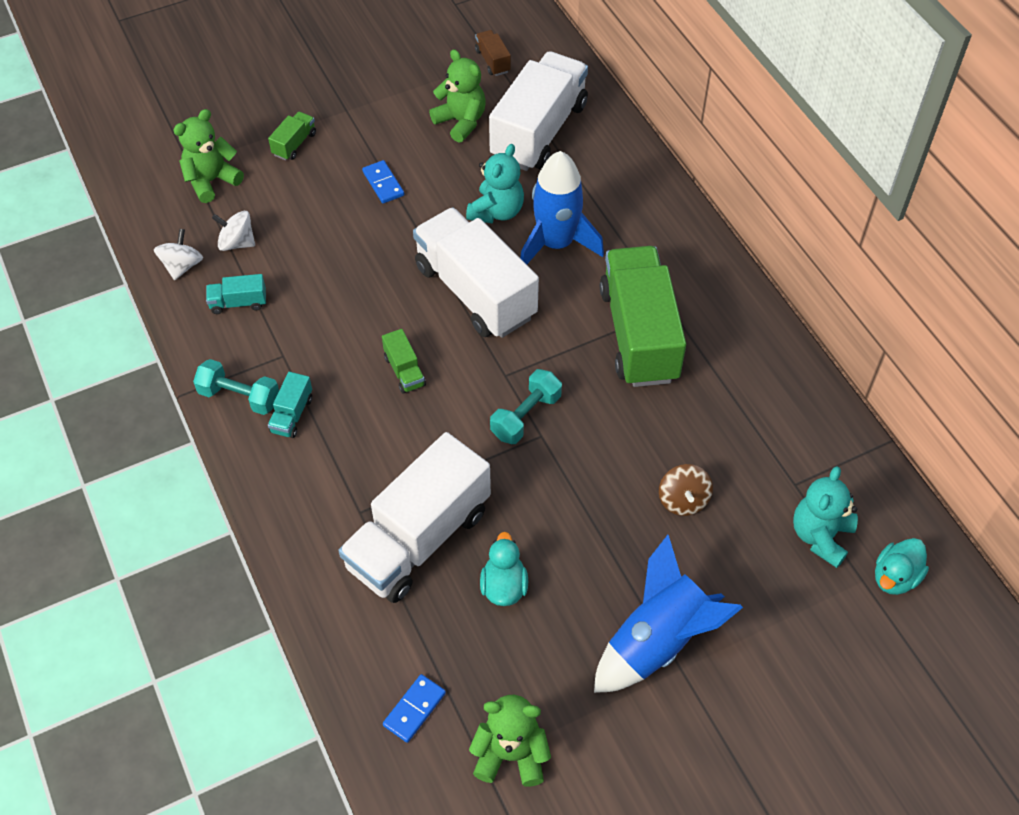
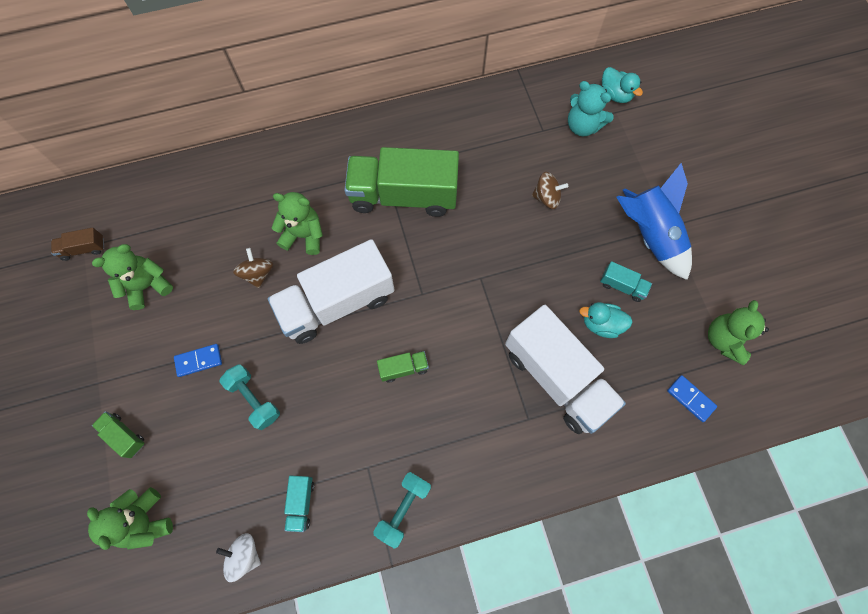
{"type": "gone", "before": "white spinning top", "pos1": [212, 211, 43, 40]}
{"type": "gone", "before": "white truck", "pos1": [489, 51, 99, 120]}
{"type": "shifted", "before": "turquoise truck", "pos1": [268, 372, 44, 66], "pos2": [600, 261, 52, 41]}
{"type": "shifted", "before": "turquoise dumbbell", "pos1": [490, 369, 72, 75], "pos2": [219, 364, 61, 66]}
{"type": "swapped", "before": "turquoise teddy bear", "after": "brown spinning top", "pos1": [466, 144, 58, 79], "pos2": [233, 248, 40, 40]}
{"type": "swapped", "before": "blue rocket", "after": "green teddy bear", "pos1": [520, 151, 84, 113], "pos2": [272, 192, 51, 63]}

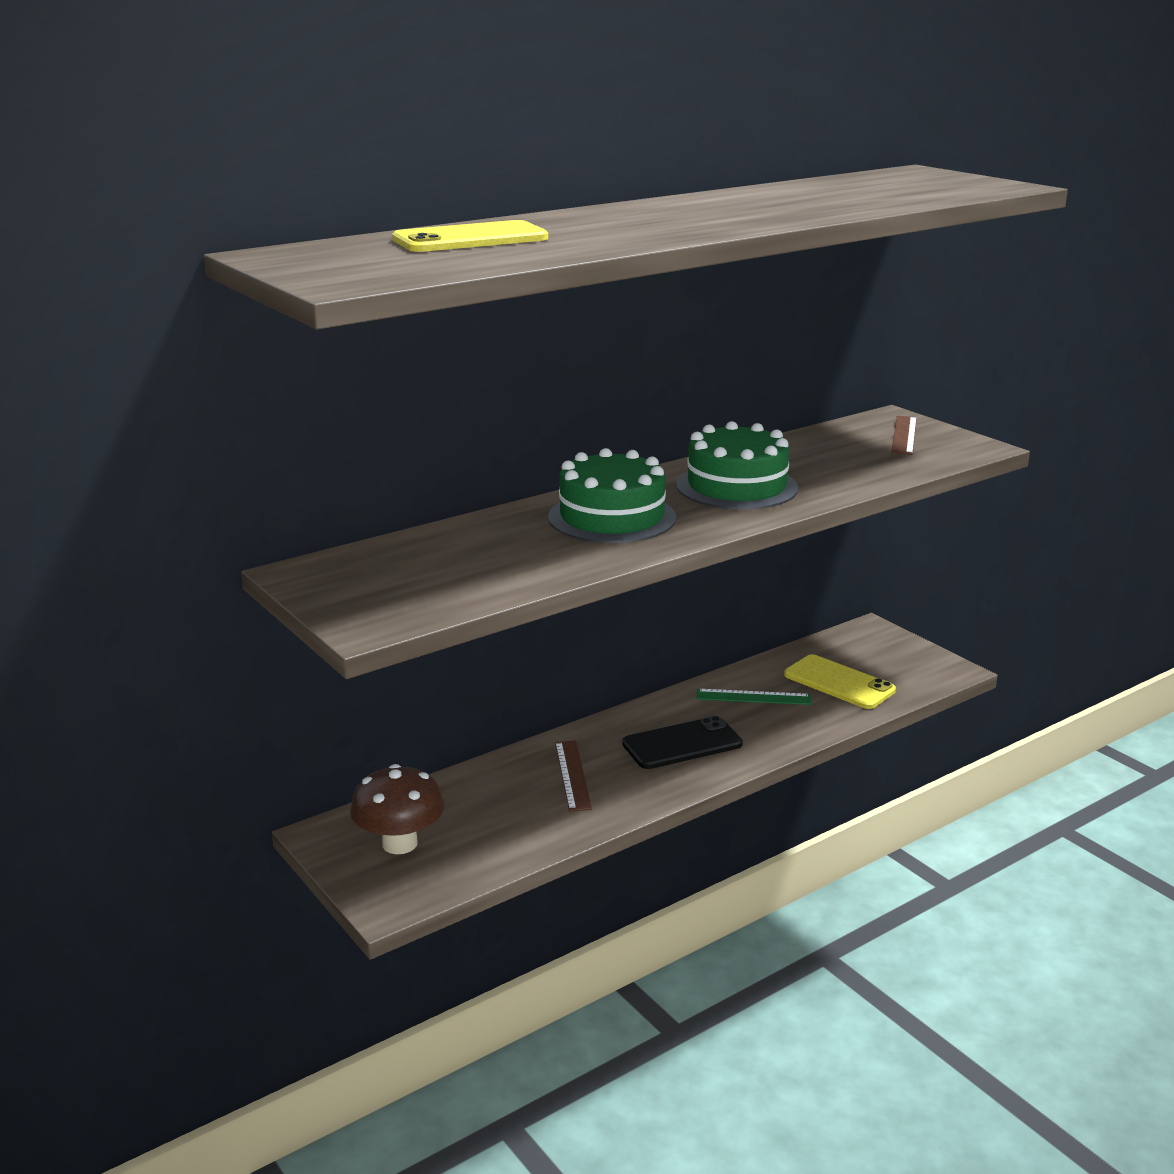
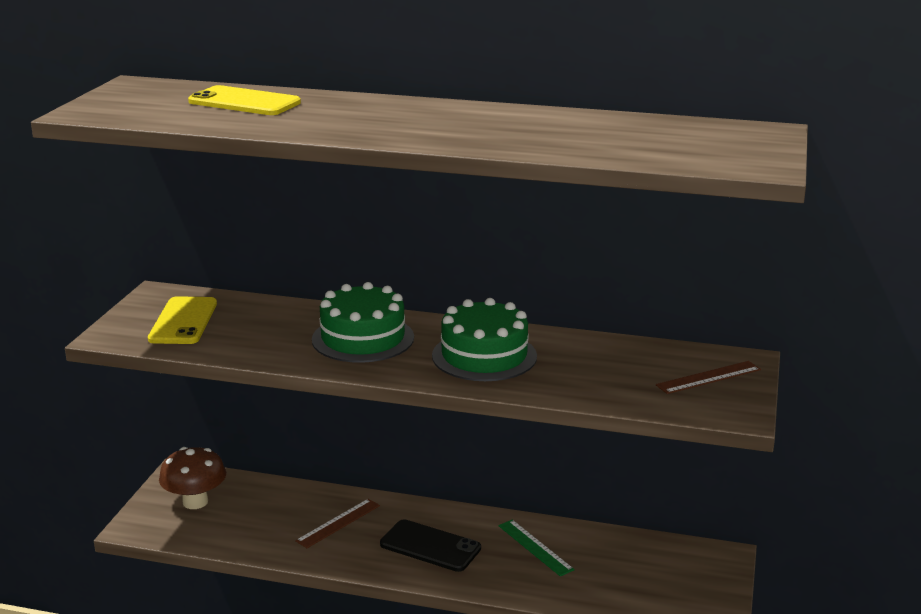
{"type": "shifted", "before": "yellow phone", "pos1": [784, 654, 112, 55], "pos2": [148, 296, 69, 48]}

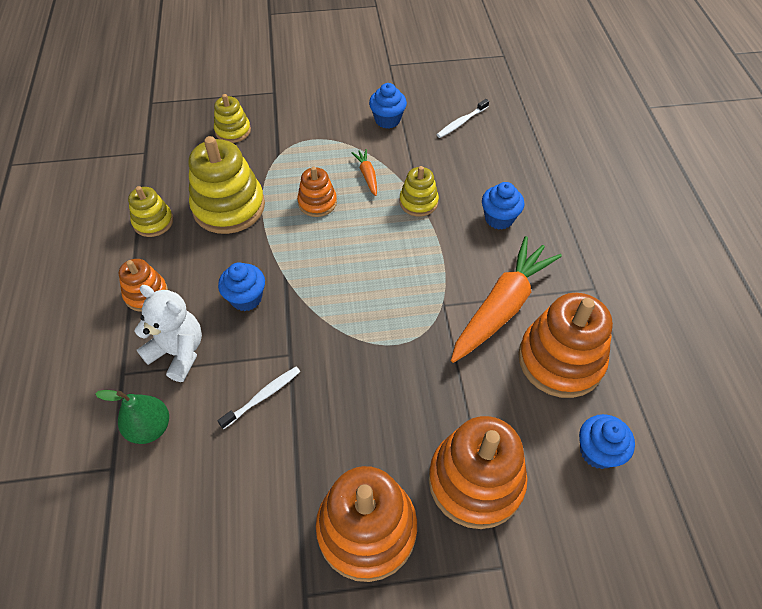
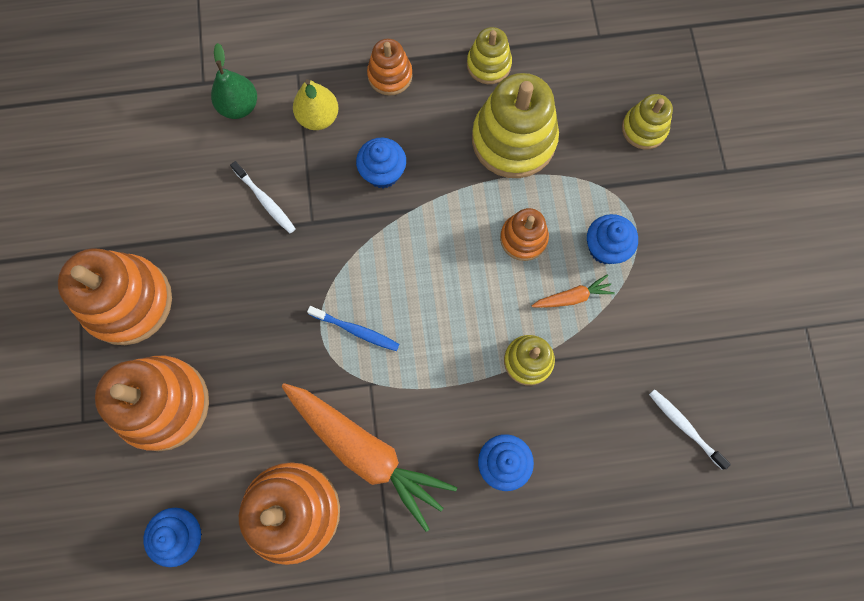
{"type": "new", "after": "blue toothbrush", "pos2": [307, 306, 93, 45]}
{"type": "shifted", "before": "blue cupcake", "pos1": [369, 83, 38, 46], "pos2": [587, 214, 51, 50]}
{"type": "swapped", "before": "white teddy bear", "after": "yellow pear", "pos1": [134, 285, 68, 97], "pos2": [293, 79, 46, 51]}

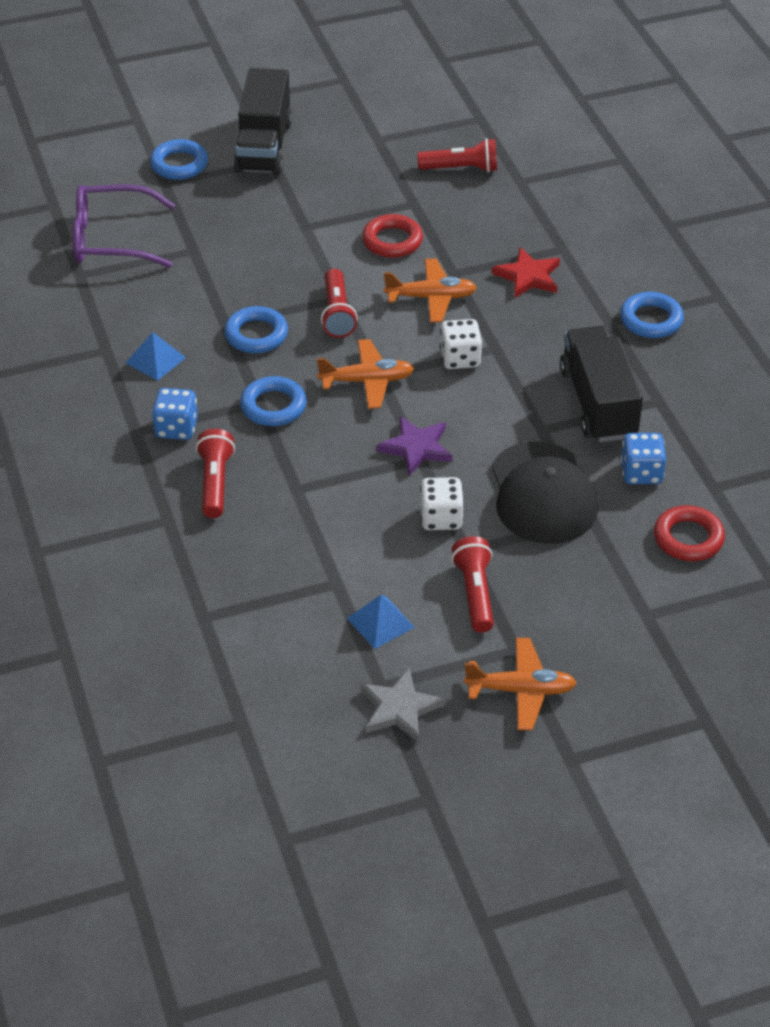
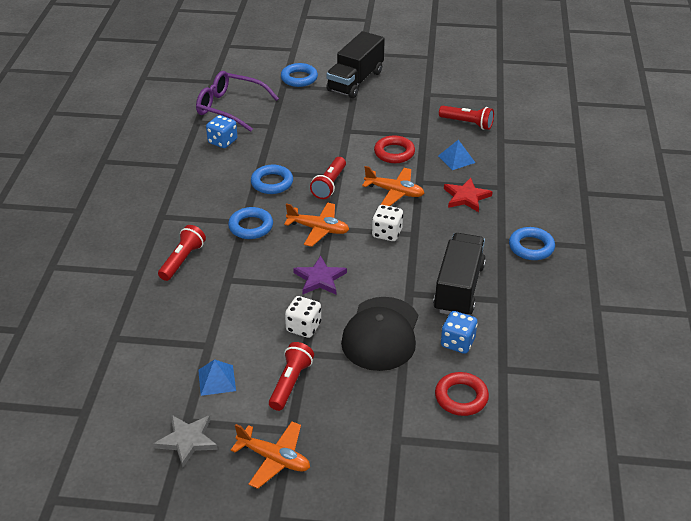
{"type": "shifted", "before": "blue pyramid", "pos1": [126, 332, 60, 49], "pos2": [438, 140, 37, 30]}
{"type": "shifted", "before": "blue dice", "pos1": [152, 388, 46, 52], "pos2": [206, 115, 31, 33]}

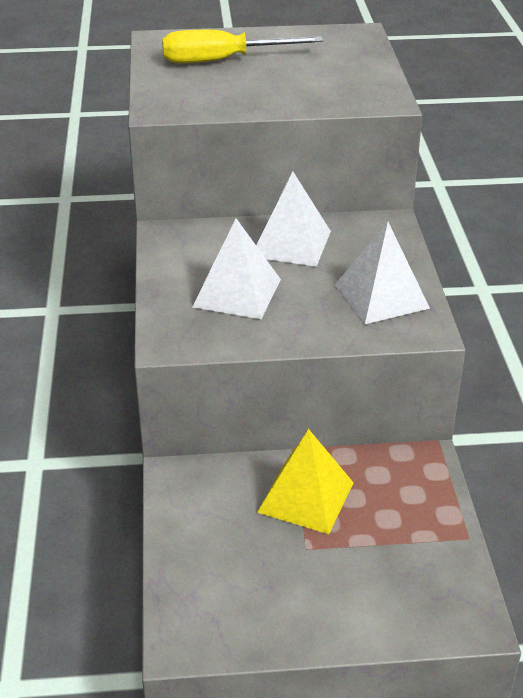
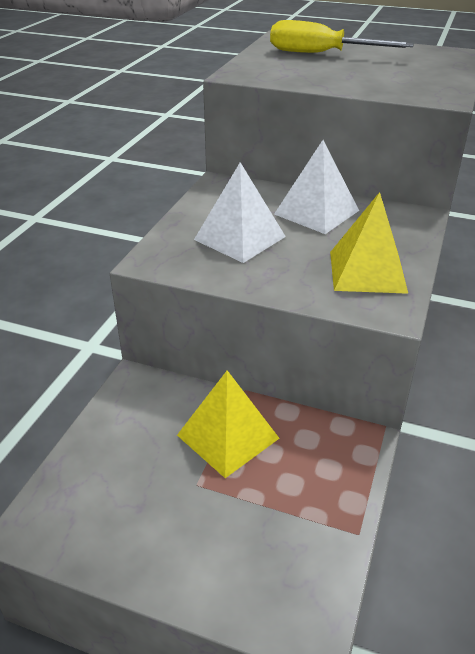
{"type": "repainted", "before": "white pyramid", "after": "yellow pyramid", "pos1": [335, 222, 95, 102], "pos2": [330, 192, 78, 102]}

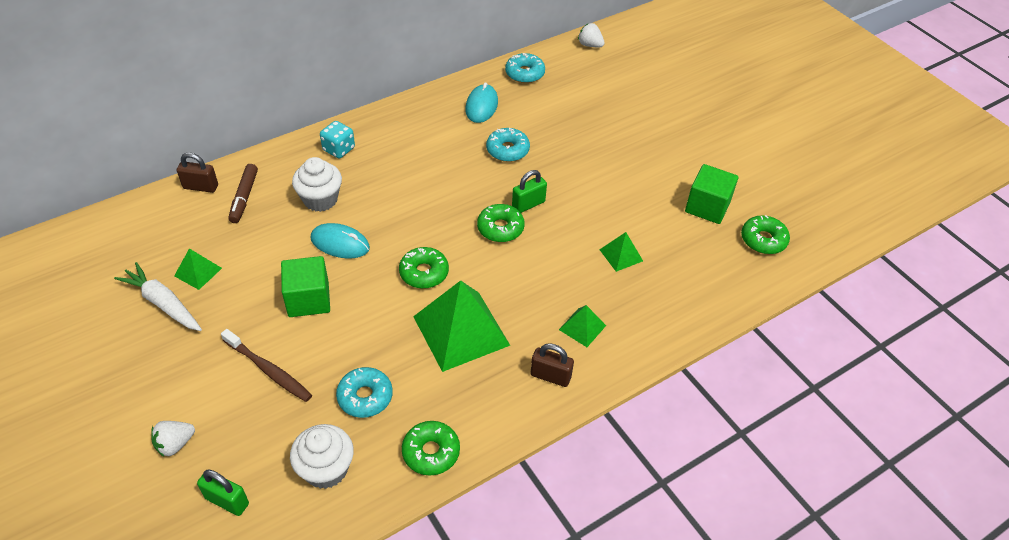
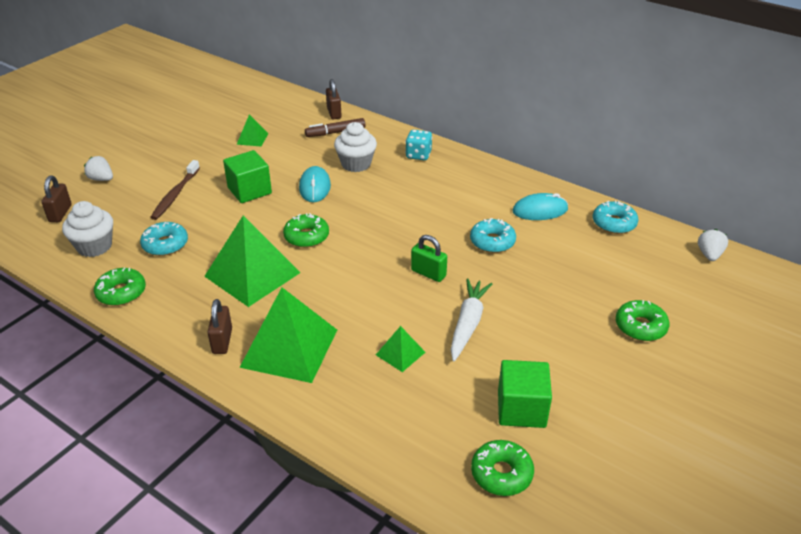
{"type": "shifted", "before": "white carrot", "pos1": [114, 262, 88, 69], "pos2": [451, 278, 41, 83]}
{"type": "shifted", "before": "green donut", "pos1": [477, 204, 48, 38], "pos2": [616, 300, 54, 41]}
{"type": "repainted", "before": "green padlock", "after": "brown padlock", "pos1": [197, 469, 52, 47], "pos2": [41, 176, 31, 46]}
{"type": "scaled", "before": "green pyramid", "pos1": [559, 305, 47, 42], "pos2": [239, 287, 98, 96], "scale": 2.12}

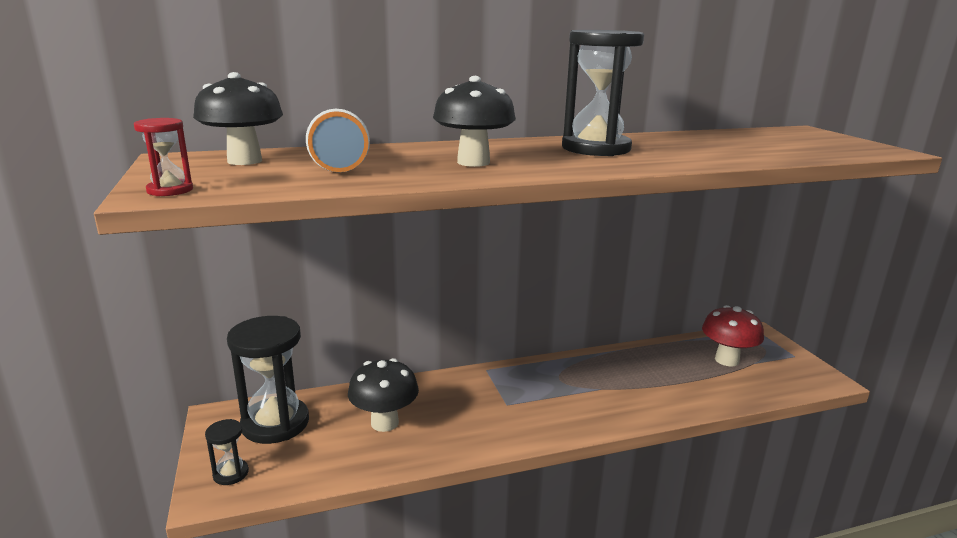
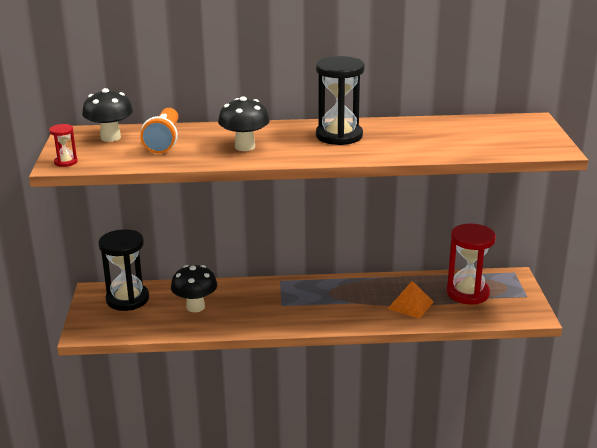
{"type": "gone", "before": "black hourglass", "pos1": [205, 419, 44, 66]}
{"type": "new", "after": "orange pyramid", "pos2": [388, 281, 45, 38]}
{"type": "swapped", "before": "red mushroom", "after": "red hourglass", "pos1": [702, 305, 62, 62], "pos2": [446, 224, 50, 81]}

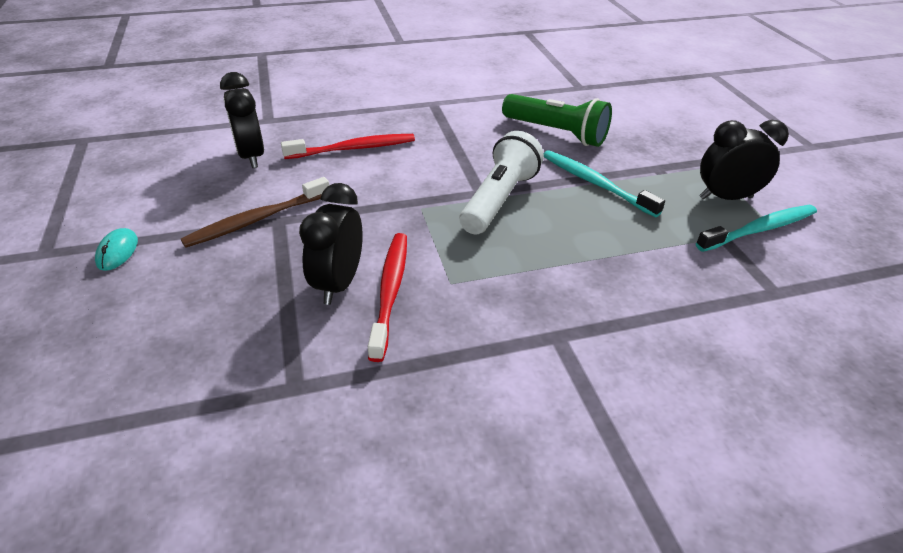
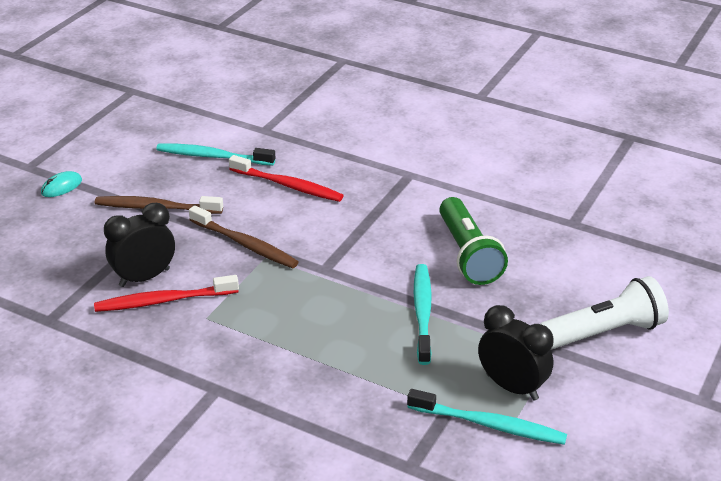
{"type": "new", "after": "brown toothbrush", "pos2": [189, 205, 110, 63]}
{"type": "shifted", "before": "white flashlight", "pos1": [459, 131, 85, 103], "pos2": [540, 276, 129, 74]}
{"type": "swapped", "before": "black clock", "after": "turquoise toothbrush", "pos1": [220, 72, 44, 96], "pos2": [156, 143, 120, 23]}
{"type": "rotated", "before": "red toothbrush", "pos1": [368, 233, 39, 129], "pos2": [94, 275, 145, 37], "turn": -150}

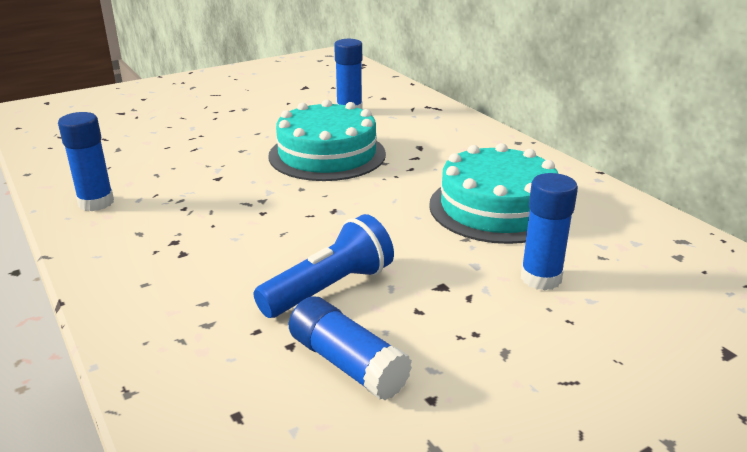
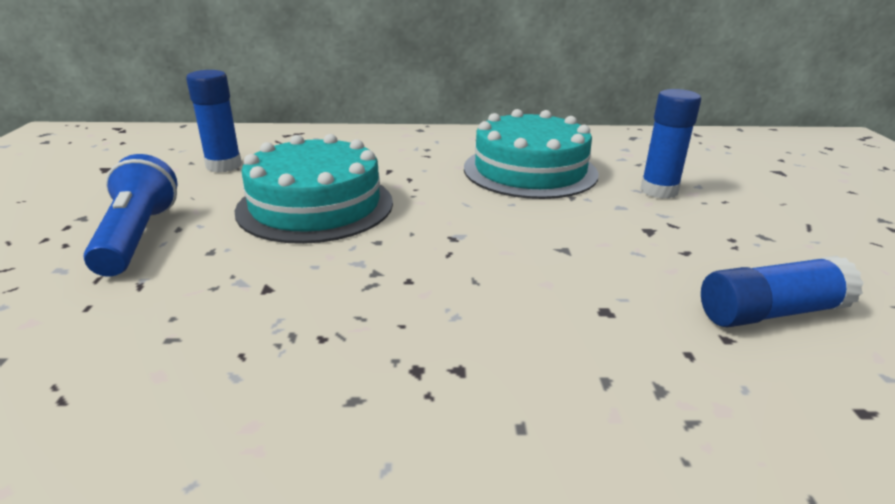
{"type": "gone", "before": "blue glue stick", "pos1": [58, 112, 56, 99]}
{"type": "shifted", "before": "blue flashlight", "pos1": [254, 214, 140, 104], "pos2": [84, 154, 94, 122]}

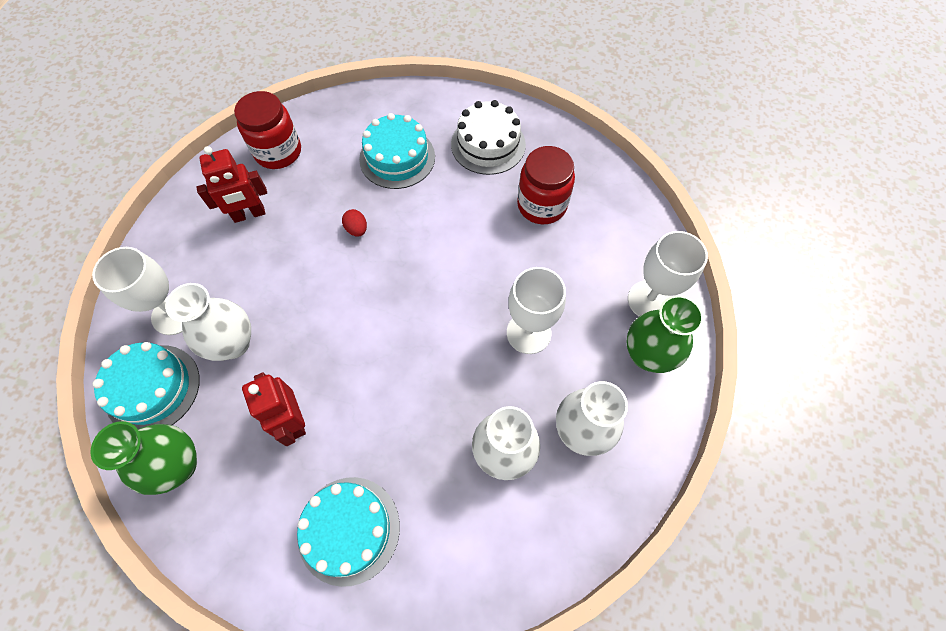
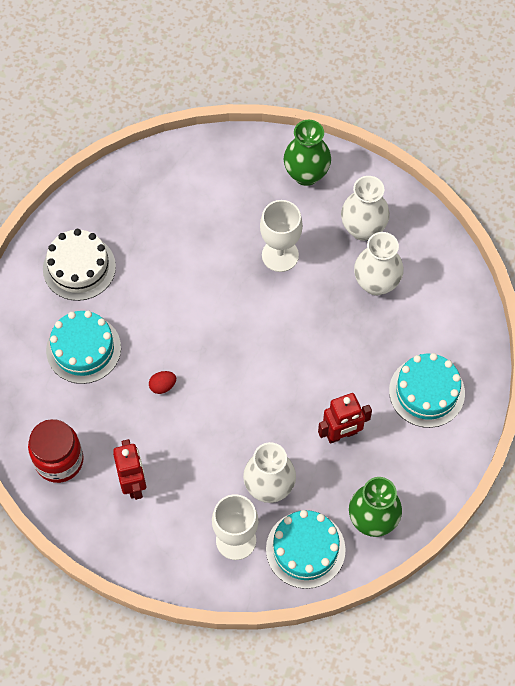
{"type": "gone", "before": "red jar", "pos1": [517, 146, 58, 78]}
{"type": "gone", "before": "white goblet", "pos1": [628, 231, 80, 85]}

